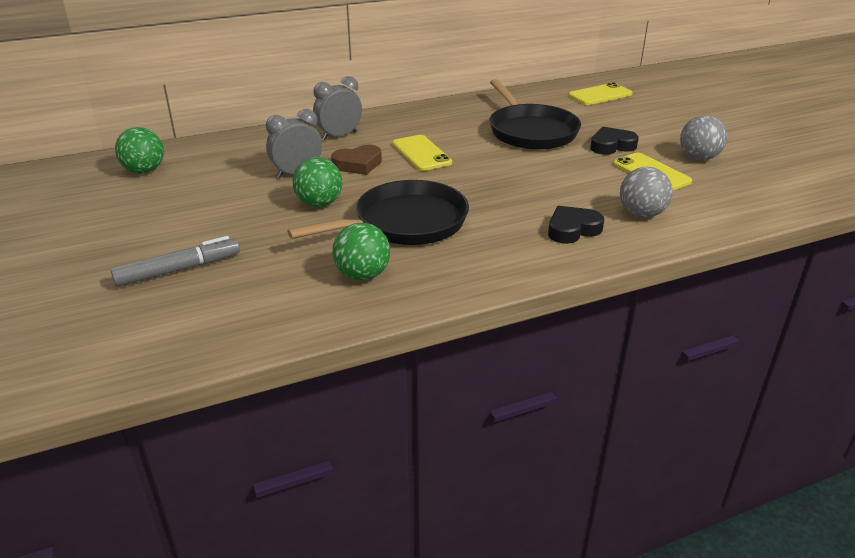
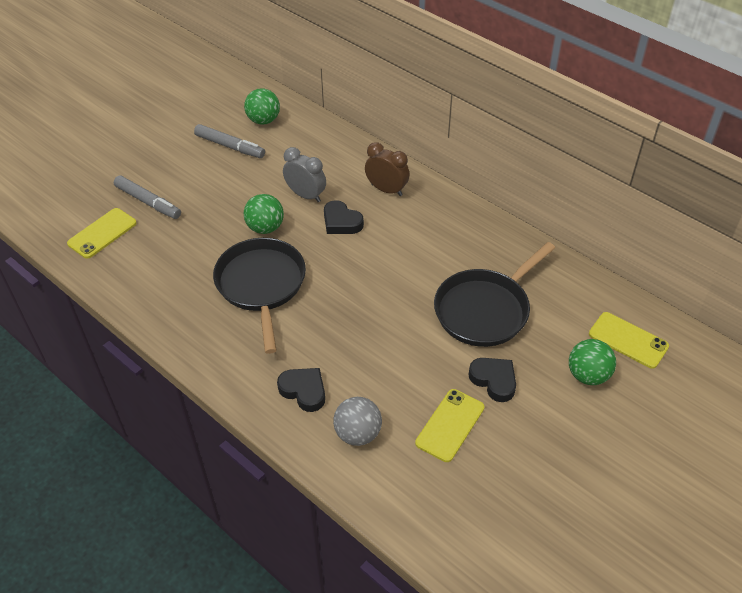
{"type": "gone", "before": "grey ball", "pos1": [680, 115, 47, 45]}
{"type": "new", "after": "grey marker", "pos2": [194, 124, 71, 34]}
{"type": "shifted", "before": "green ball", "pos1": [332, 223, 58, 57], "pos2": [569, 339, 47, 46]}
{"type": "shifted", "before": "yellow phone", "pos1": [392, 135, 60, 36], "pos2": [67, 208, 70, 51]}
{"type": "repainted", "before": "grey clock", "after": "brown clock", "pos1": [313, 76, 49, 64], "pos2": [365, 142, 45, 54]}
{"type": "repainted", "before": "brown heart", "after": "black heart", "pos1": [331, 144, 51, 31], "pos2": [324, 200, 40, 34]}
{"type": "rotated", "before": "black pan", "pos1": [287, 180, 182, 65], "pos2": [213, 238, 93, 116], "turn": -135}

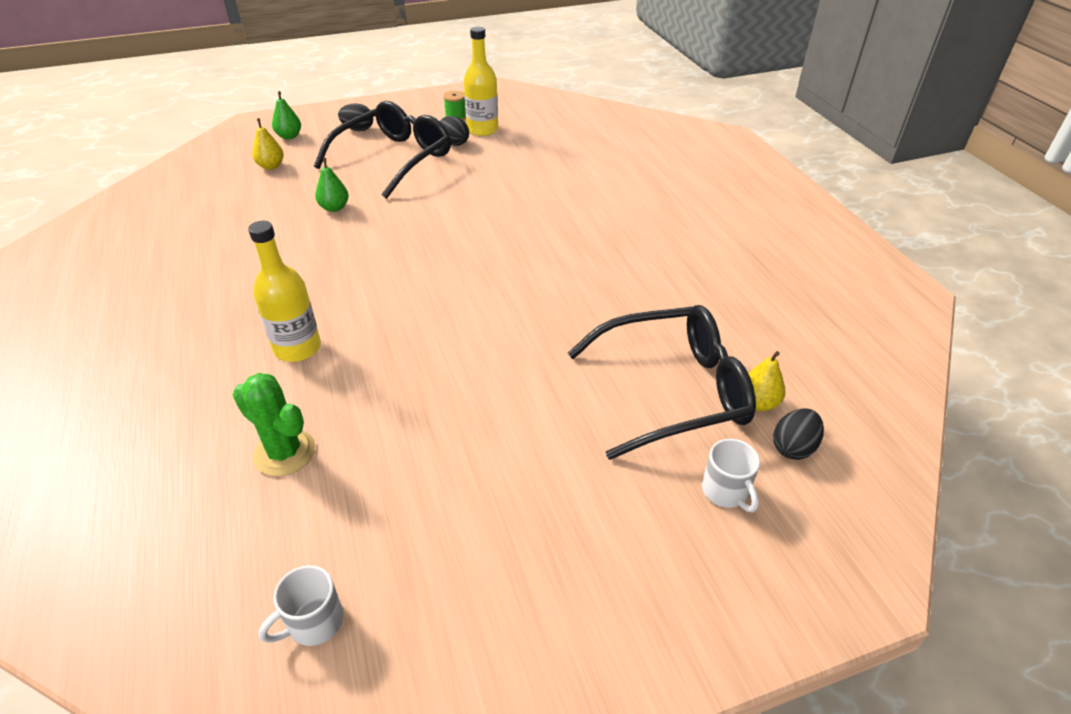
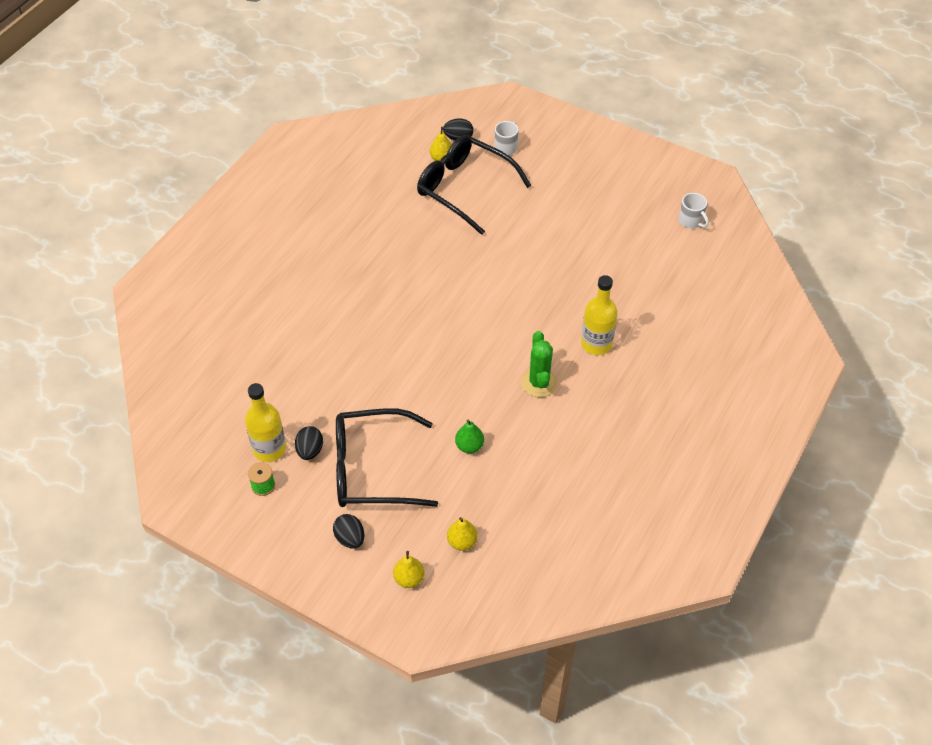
{"type": "shifted", "before": "green cactus", "pos1": [233, 373, 82, 103], "pos2": [521, 331, 37, 66]}
{"type": "repainted", "before": "green pear", "after": "yellow pear", "pos1": [272, 91, 29, 48], "pos2": [393, 551, 31, 37]}
{"type": "rotated", "before": "white mug", "pos1": [259, 565, 84, 81], "pos2": [679, 193, 30, 35], "turn": 45}

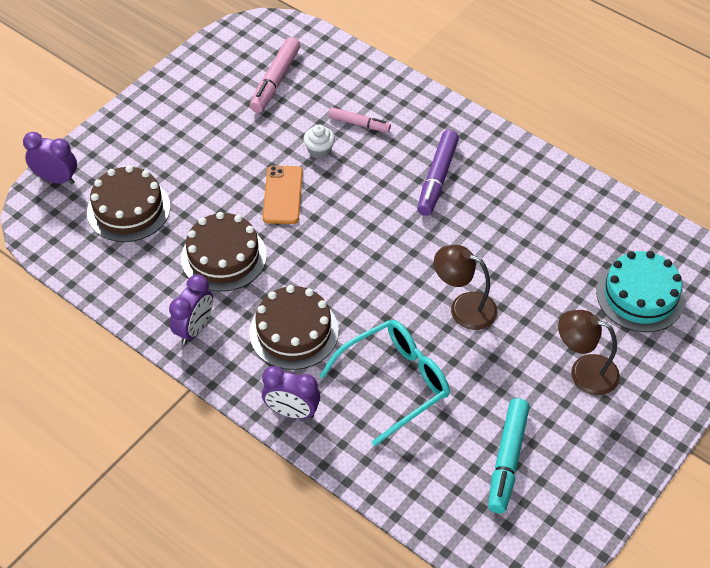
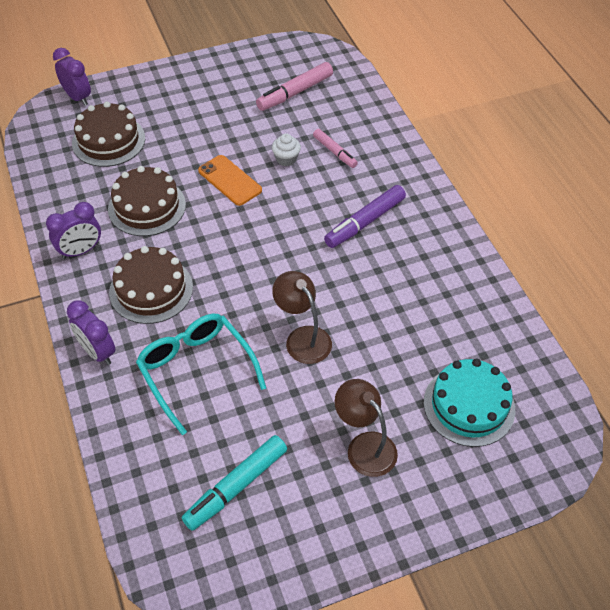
{"type": "rotated", "before": "orange phone", "pos1": [262, 165, 41, 59], "pos2": [198, 155, 64, 51], "turn": -75}
{"type": "rotated", "before": "turquoise glasses", "pos1": [319, 320, 131, 126], "pos2": [136, 314, 130, 121], "turn": -120}

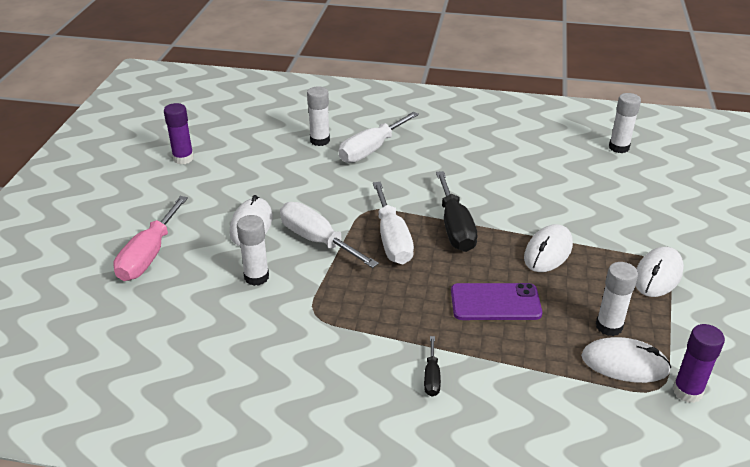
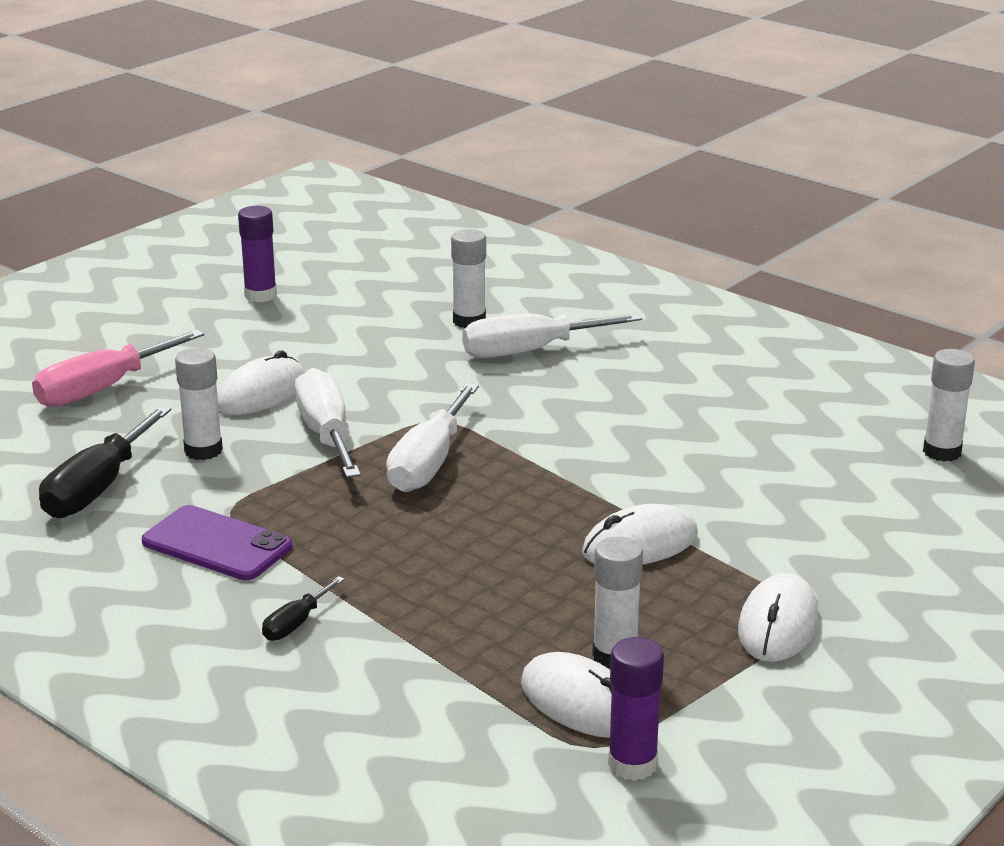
{"type": "shifted", "before": "black screwdriver", "pos1": [436, 171, 42, 81], "pos2": [39, 406, 132, 112]}
{"type": "shifted", "before": "purple phone", "pos1": [451, 283, 91, 37], "pos2": [142, 505, 150, 75]}
{"type": "rotated", "before": "white mouse", "pos1": [635, 247, 49, 50], "pos2": [738, 573, 81, 89], "turn": -45}

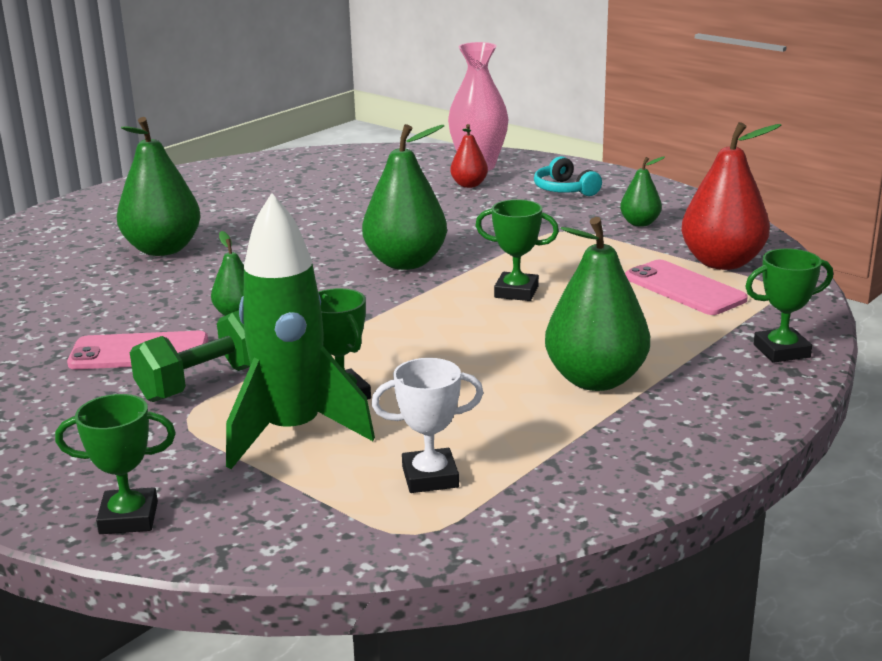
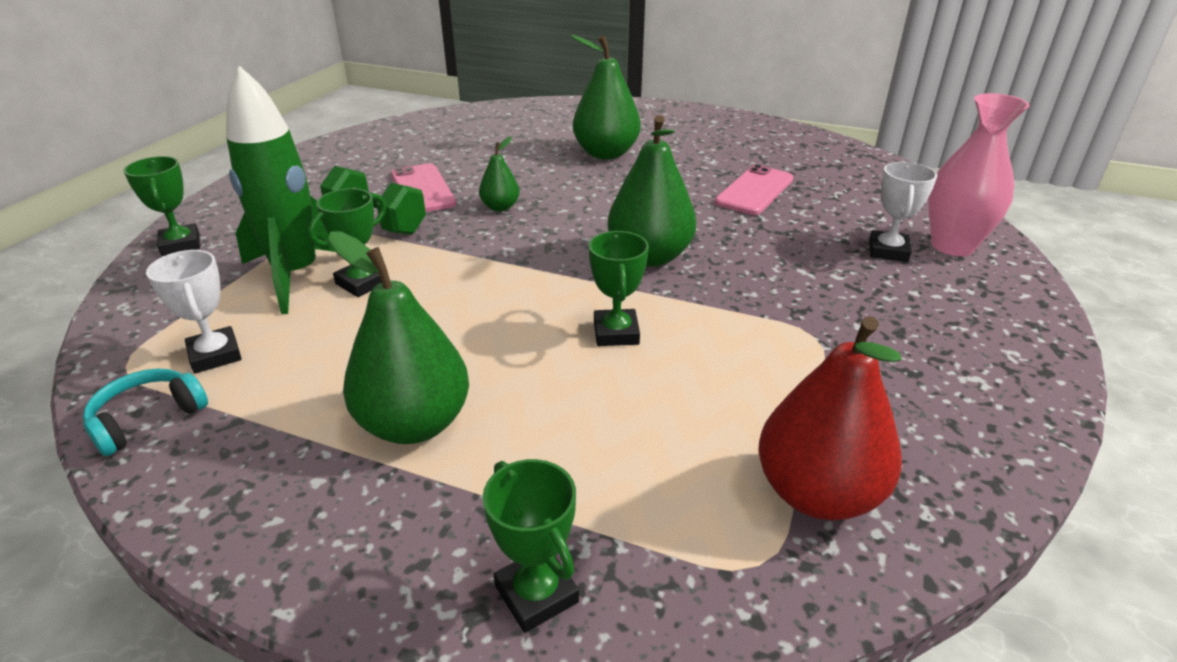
{"type": "gone", "before": "green pear", "pos1": [620, 156, 45, 71]}
{"type": "shifted", "before": "turquoise headphones", "pos1": [534, 156, 68, 40], "pos2": [83, 369, 125, 87]}
{"type": "shifted", "before": "pink phone", "pos1": [625, 260, 123, 55], "pos2": [715, 165, 78, 50]}
{"type": "swapped", "before": "red pear", "after": "white trophy", "pos1": [450, 124, 38, 64], "pos2": [869, 162, 68, 100]}

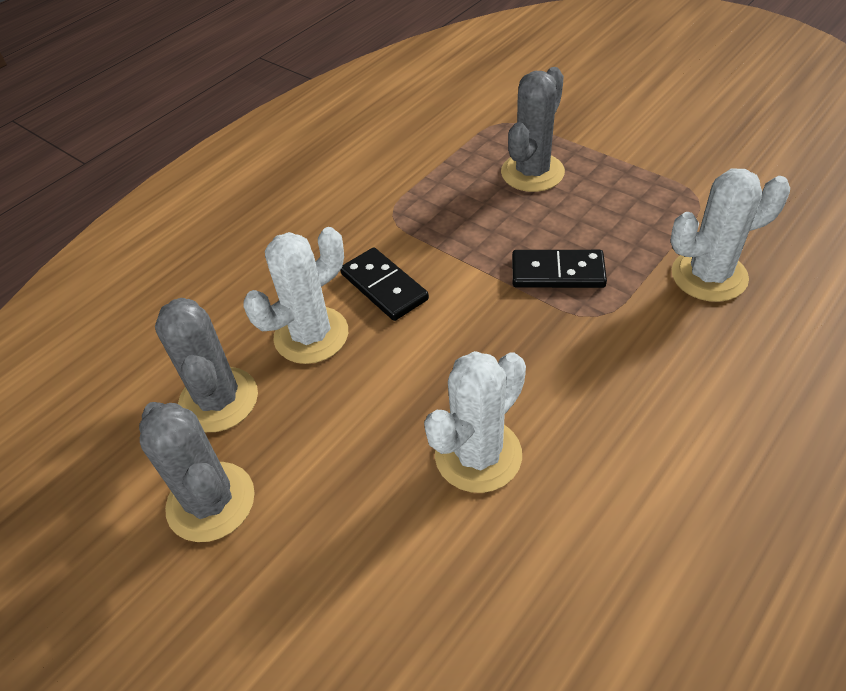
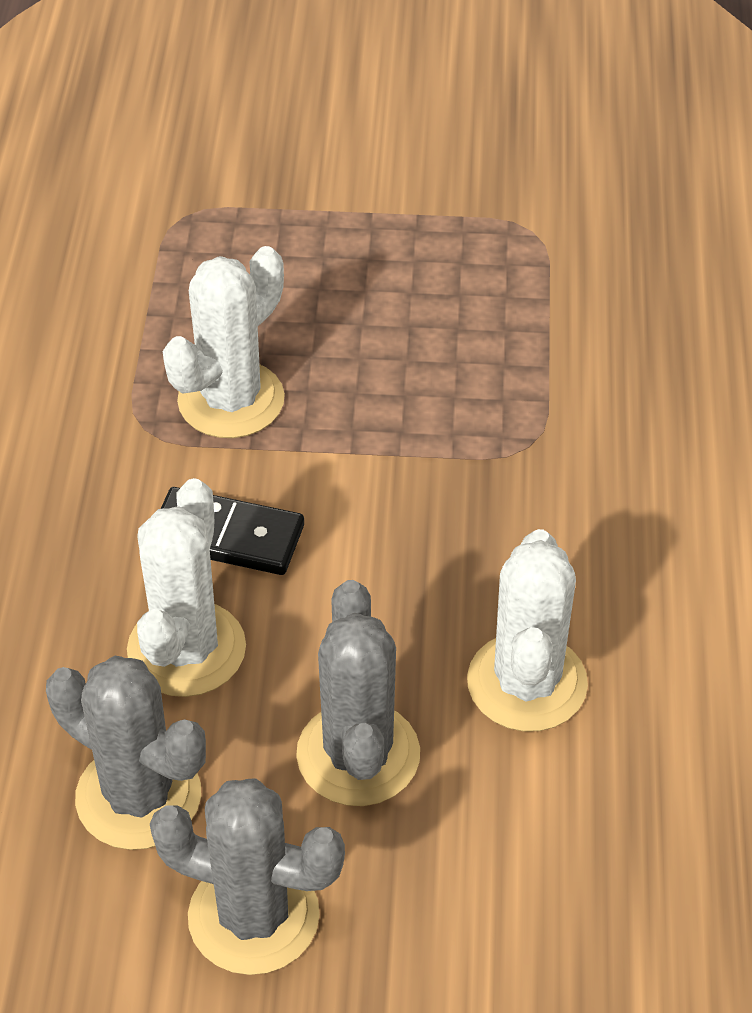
{"type": "gone", "before": "black domino", "pos1": [512, 250, 95, 38]}
{"type": "shifted", "before": "grey cactus", "pos1": [501, 67, 64, 125], "pos2": [296, 580, 124, 226]}
{"type": "shifted", "before": "white cactus", "pos1": [670, 168, 120, 134], "pos2": [163, 246, 122, 192]}

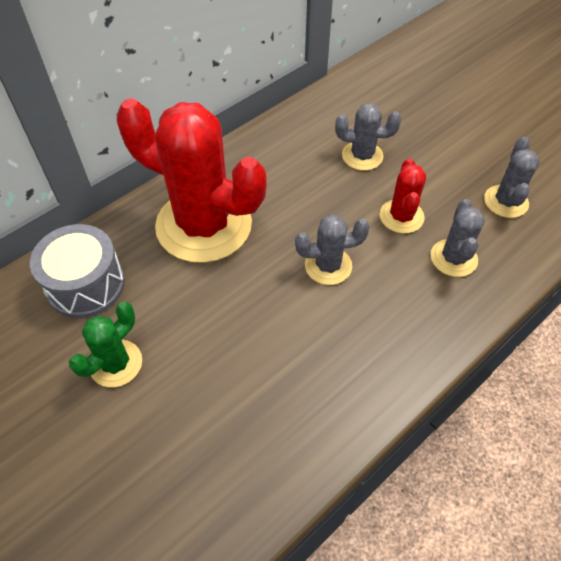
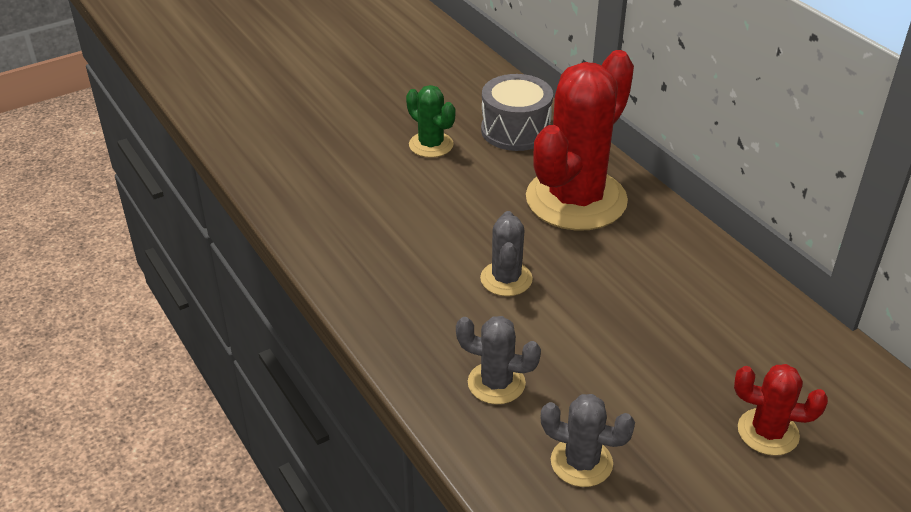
{"type": "gone", "before": "grey cactus", "pos1": [335, 103, 66, 68]}
{"type": "shifted", "before": "red cactus", "pos1": [380, 158, 46, 76], "pos2": [734, 364, 94, 92]}

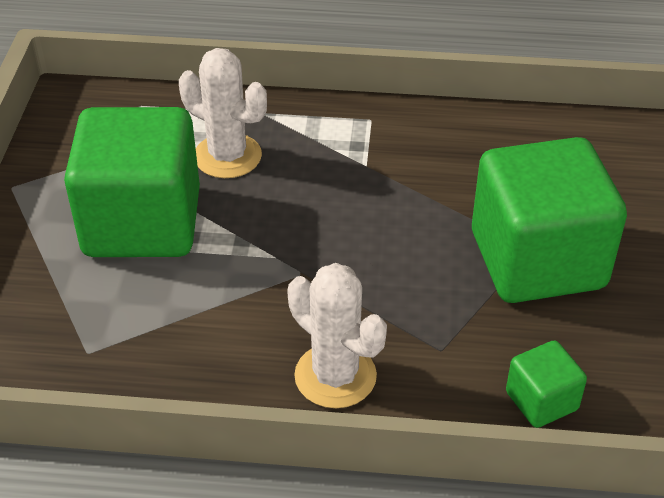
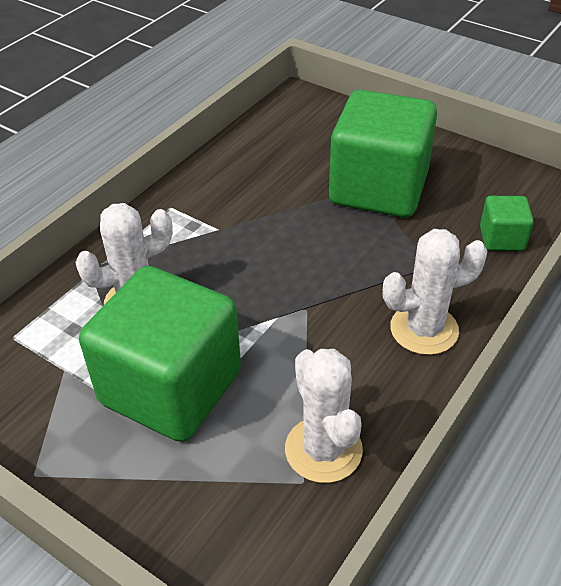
{"type": "new", "after": "white cactus", "pos2": [285, 349, 78, 134]}

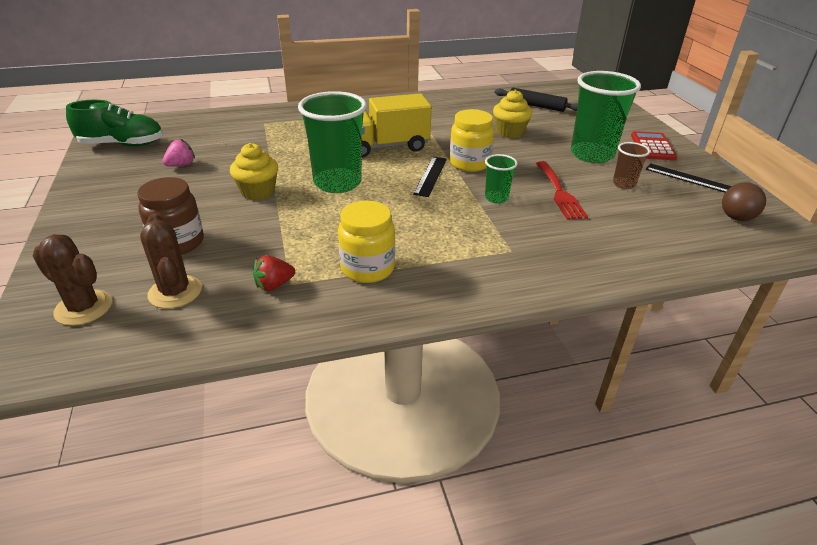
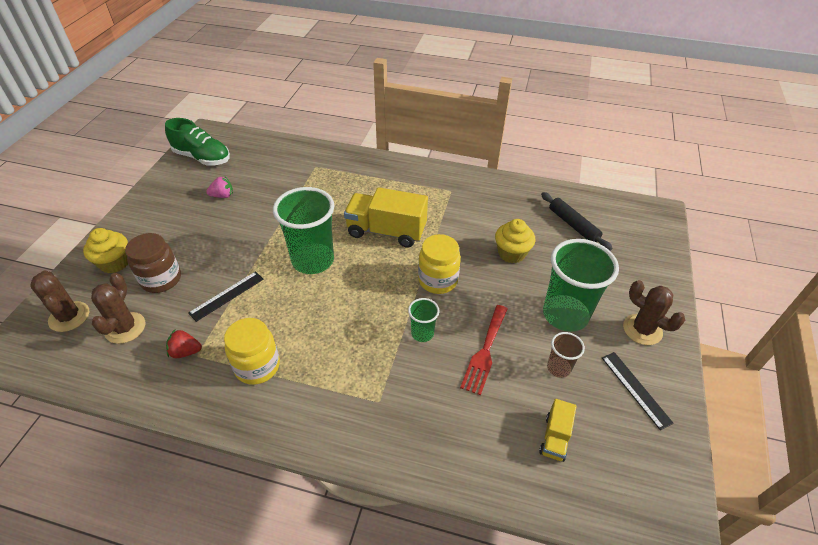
{"type": "gone", "before": "brown ball", "pos1": [722, 182, 44, 39]}
{"type": "new", "after": "yellow truck", "pos2": [539, 399, 38, 63]}
{"type": "shifted", "before": "yellow cupcake", "pos1": [230, 143, 48, 57], "pos2": [83, 228, 45, 45]}
{"type": "shifted", "before": "black ruler", "pos1": [413, 157, 34, 40], "pos2": [188, 271, 76, 51]}
{"type": "swapped", "before": "red calculator", "after": "brown cactus", "pos1": [631, 131, 46, 29], "pos2": [623, 280, 62, 65]}

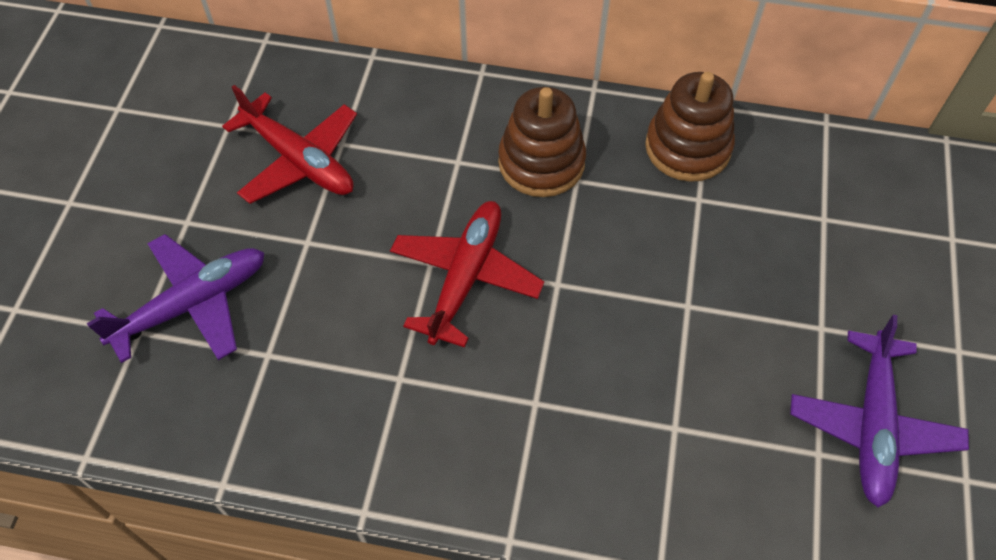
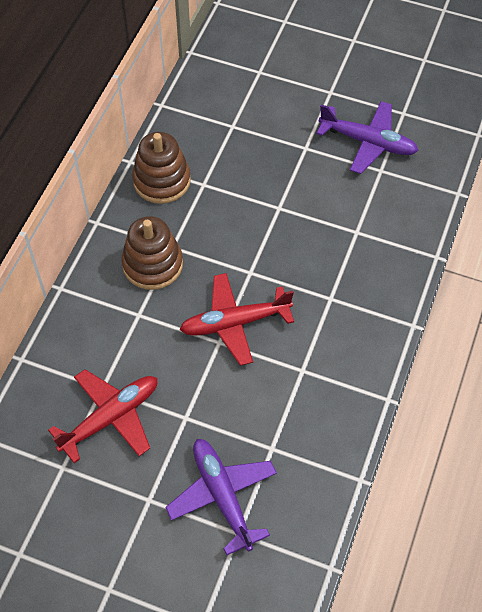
{"type": "rotated", "before": "red plane", "pos1": [390, 201, 155, 147], "pos2": [179, 273, 115, 93], "turn": -45}

